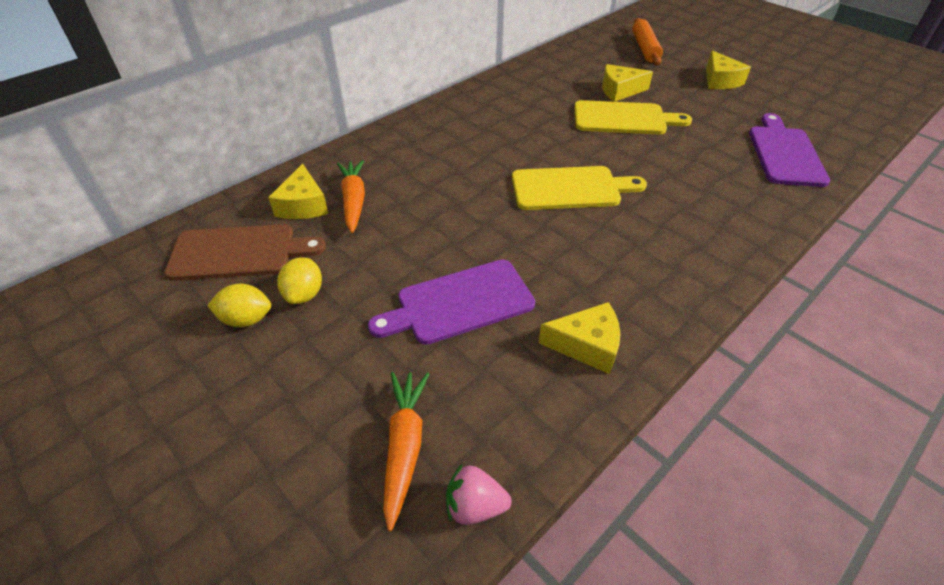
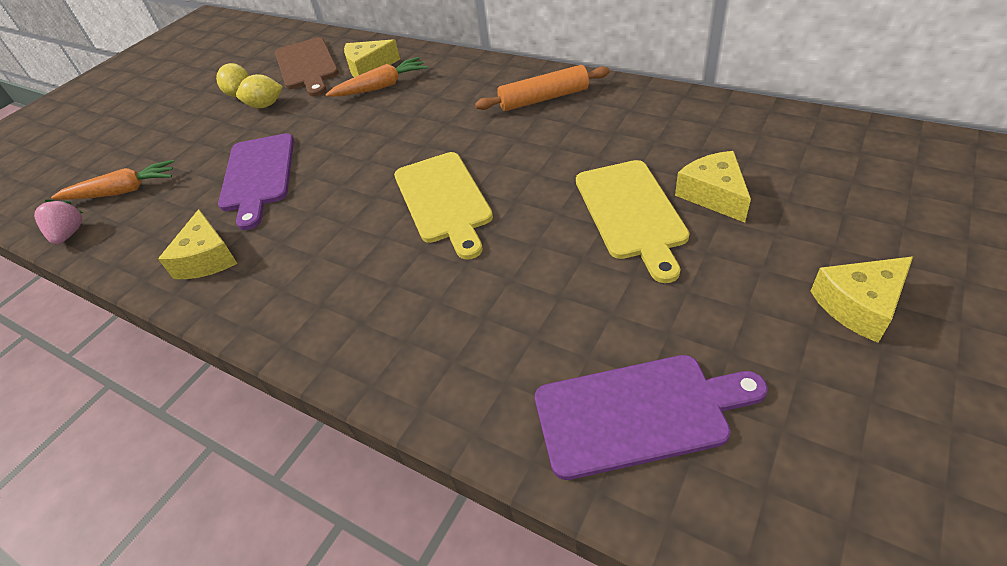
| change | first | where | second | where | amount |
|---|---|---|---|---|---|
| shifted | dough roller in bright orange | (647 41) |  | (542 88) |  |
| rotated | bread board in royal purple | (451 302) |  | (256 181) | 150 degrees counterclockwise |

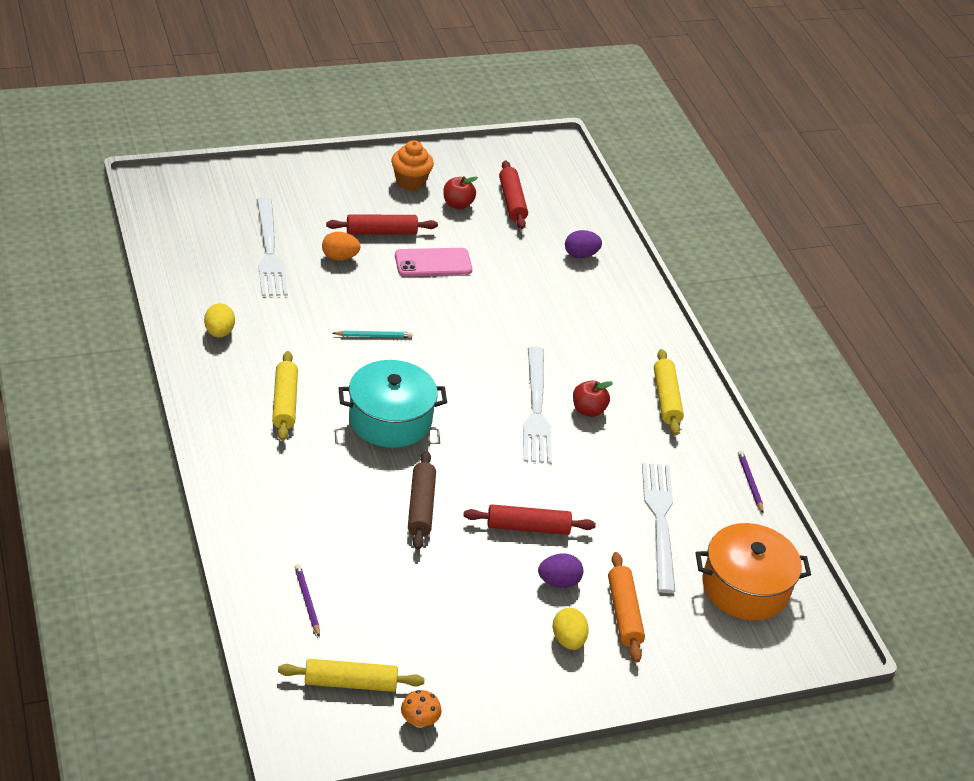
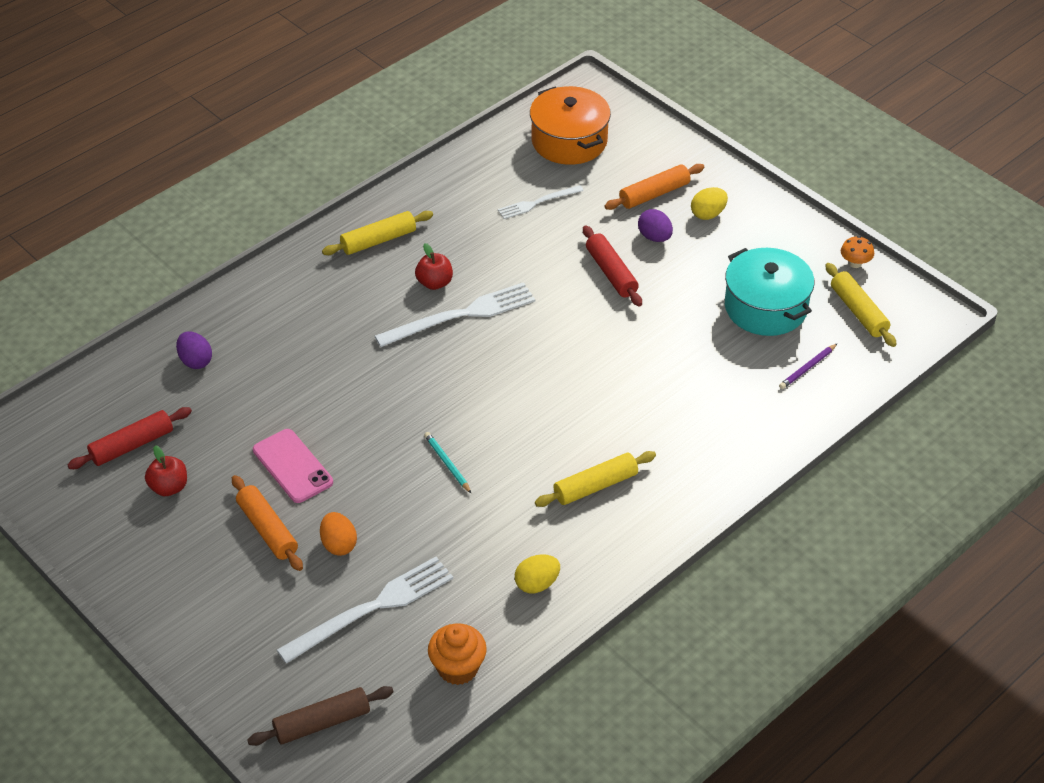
| change | first | where | second | where | amount |
|---|---|---|---|---|---|
| gone | pencil in royal purple | (750 481) |  |  |  |
| shifted | stockpot in teal | (393 404) |  | (769 292) |  |
| shifted | fairy cake in bright orange | (412 165) |  | (457 654) |  |
| shifted | dough roller in russet | (422 500) |  | (320 716) |  |
| repainted | dough roller in red | (382 224) | dough roller in bright orange | (267 523) |  |
| scaled | fork in snow-white | (658 528) |  | (541 202) | x0.57 |

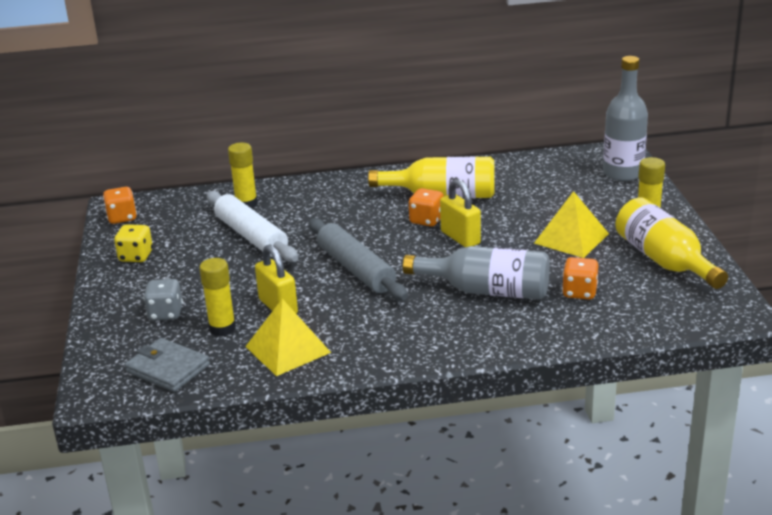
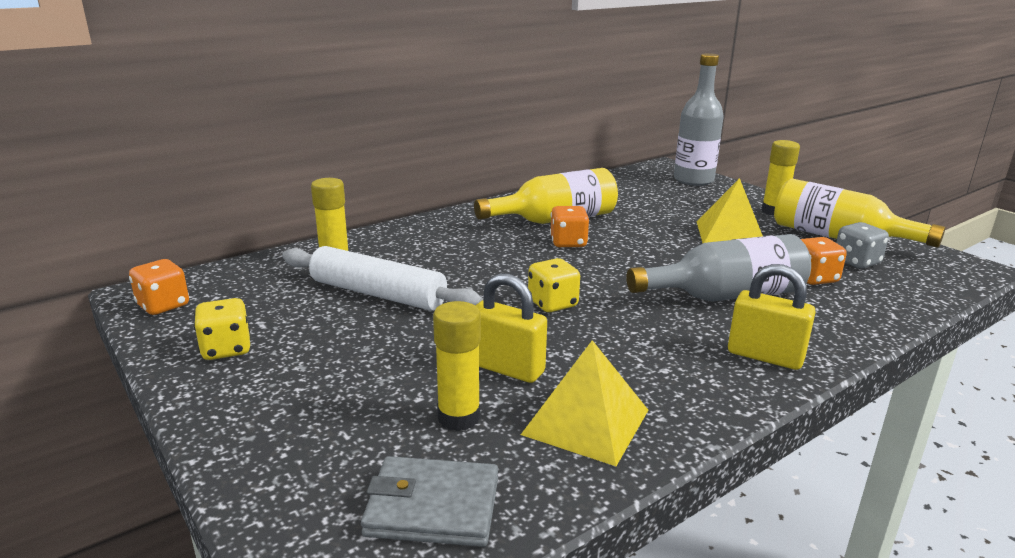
| change | first | where | second | where | amount |
|---|---|---|---|---|---|
| shifted | game die in gray | (163 300) |  | (862 245) |  |
| shifted | small lock in yellow | (460 213) |  | (772 317) |  |
| swapped | dough roller in gray | (358 259) | game die in yellow | (554 285) |  |

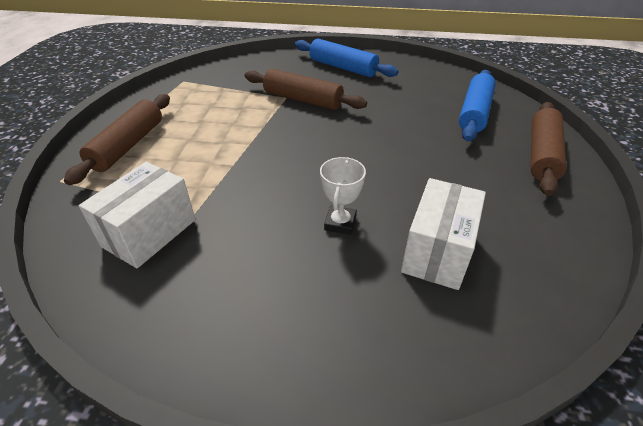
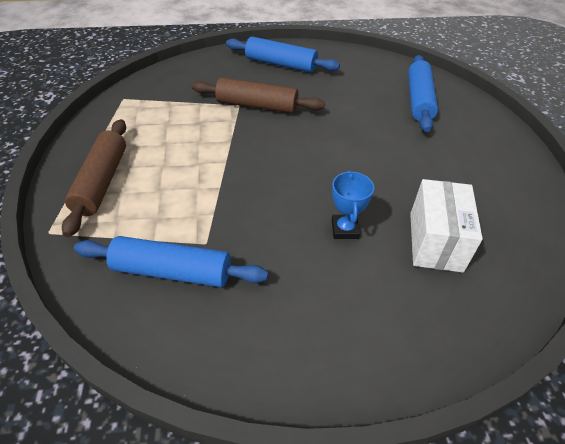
| change | first | where | second | where | amount |
|---|---|---|---|---|---|
| gone | dough roller in russet | (549 149) |  |  |  |
| swapped | parcel in snow-white | (137 215) | dough roller in cobalt | (171 261) |  |
| repainted | prize cup in snow-white | (343 196) | prize cup in cobalt | (353 205) |  |

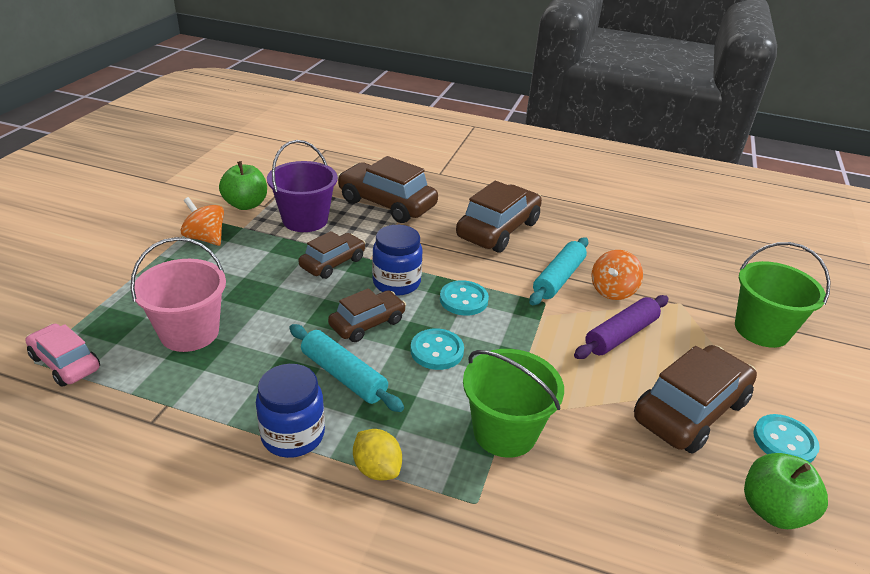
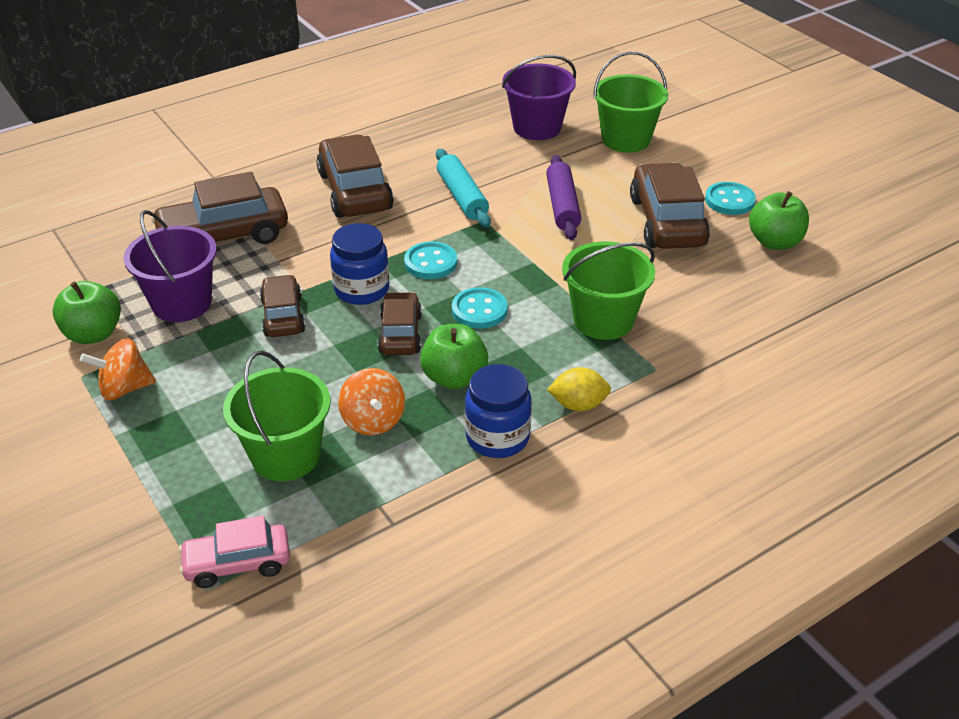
| change | first | where | second | where | amount |
|---|---|---|---|---|---|
| new |  |  | pail in royal purple | (539 97) |  |
| shifted | spinning top in bright orange | (617 275) |  | (371 401) |  |
| swapped | dough roller in teal | (346 368) | apple in emerald | (454 357) |  |
| repainted | pail in rose-pink | (178 294) | pail in emerald | (276 416) |  |

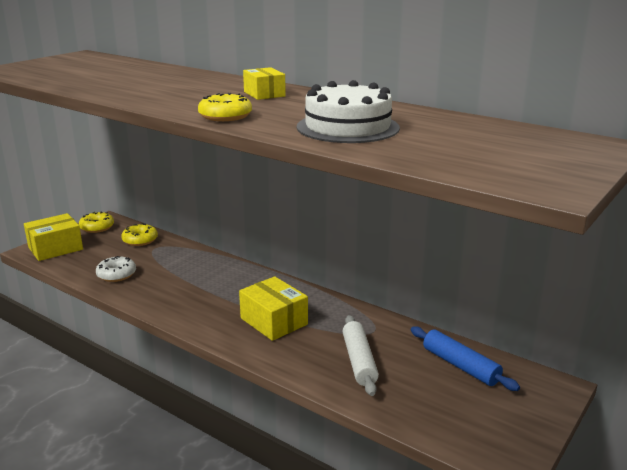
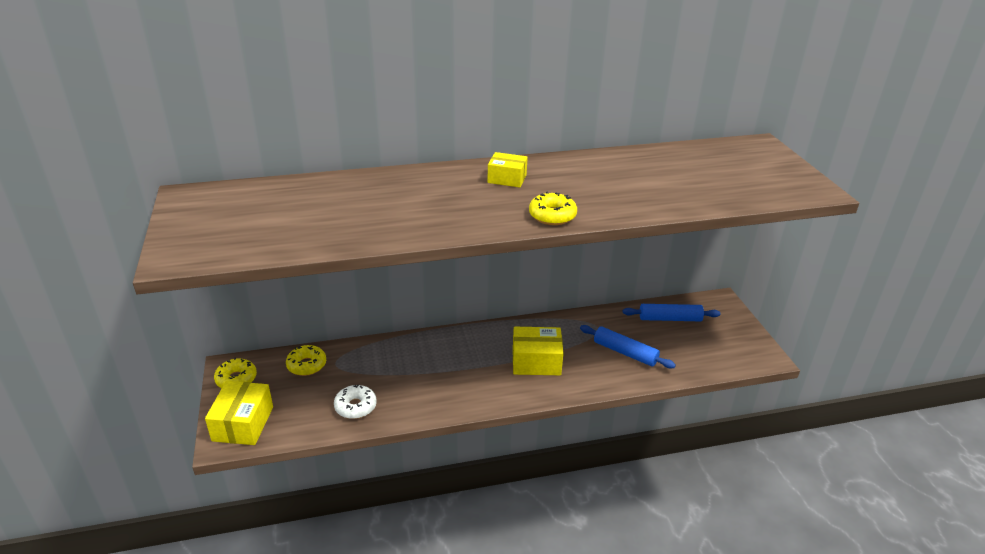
| change | first | where | second | where | amount |
|---|---|---|---|---|---|
| gone | layer cake in snow-white | (348 111) |  |  |  |
| repainted | dough roller in snow-white | (361 355) | dough roller in cobalt | (628 346) |  |

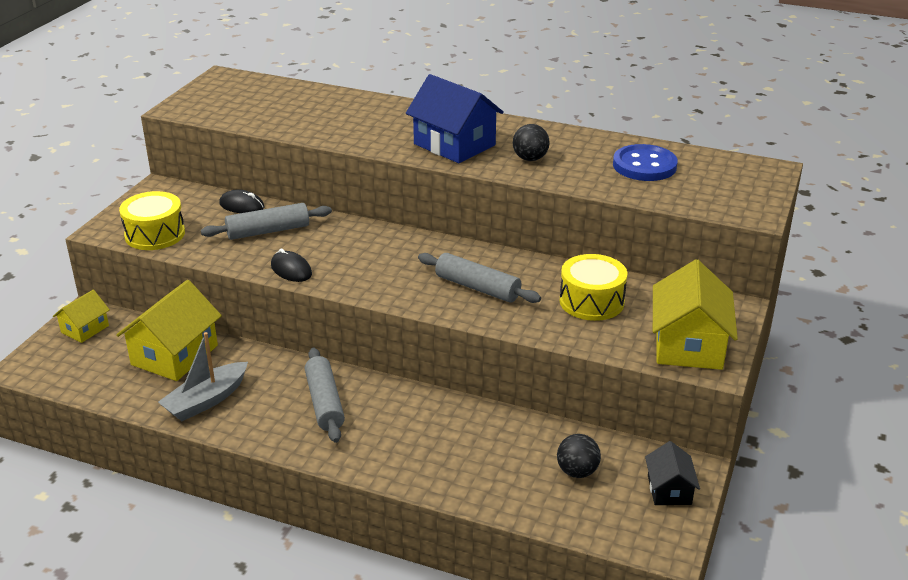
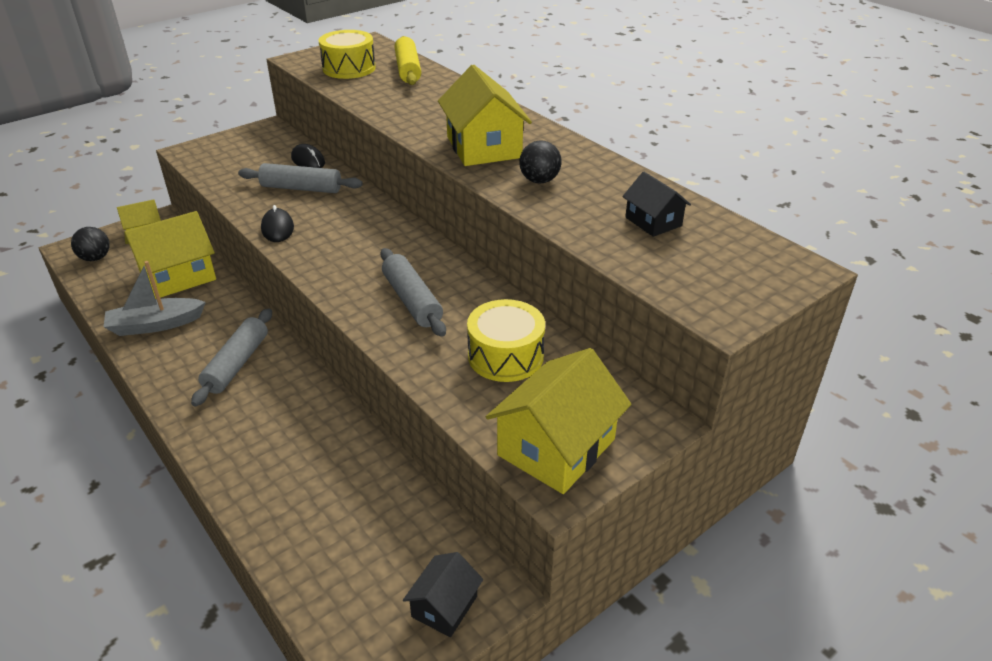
| change | first | where | second | where | amount |
|---|---|---|---|---|---|
| new |  |  | dough roller in yellow | (407 60) |  |
| shifted | drum in yellow | (152 220) |  | (347 54) |  |
| shifted | ball in black | (579 456) |  | (90 244) |  |
| swapped | button in cobalt | (645 162) | house in black | (656 204) |  |
| repainted | house in cobalt | (455 118) | house in yellow | (485 115) |  |

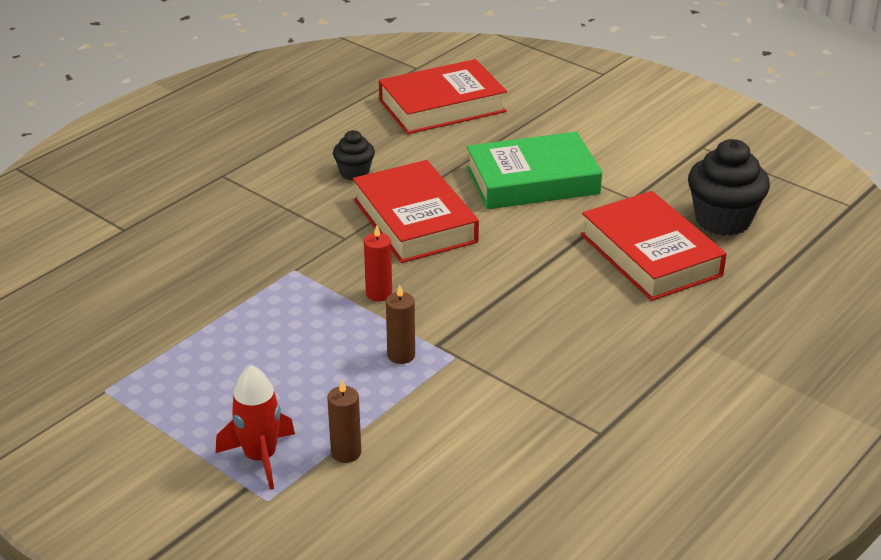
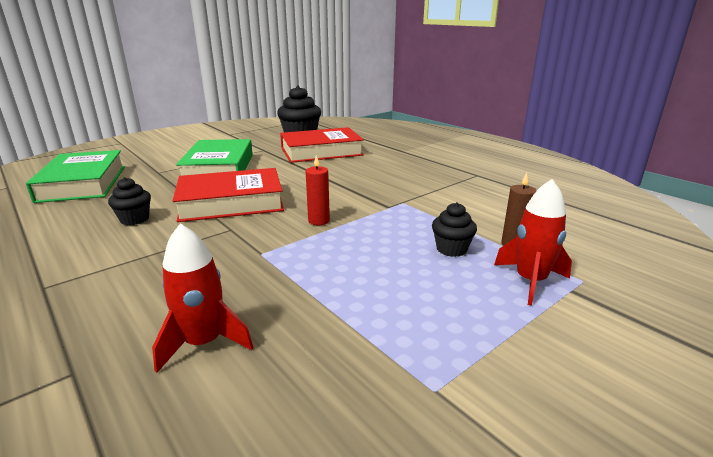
| change | first | where | second | where | amount |
|---|---|---|---|---|---|
| gone | pillar candle in russet | (400 324) |  |  |  |
| new |  |  | toy rocket in red | (203 298) |  |
| new |  |  | fairy cake in black | (454 229) |  |
| repainted | hardcover in red | (443 96) | hardcover in emerald | (75 176) |  |

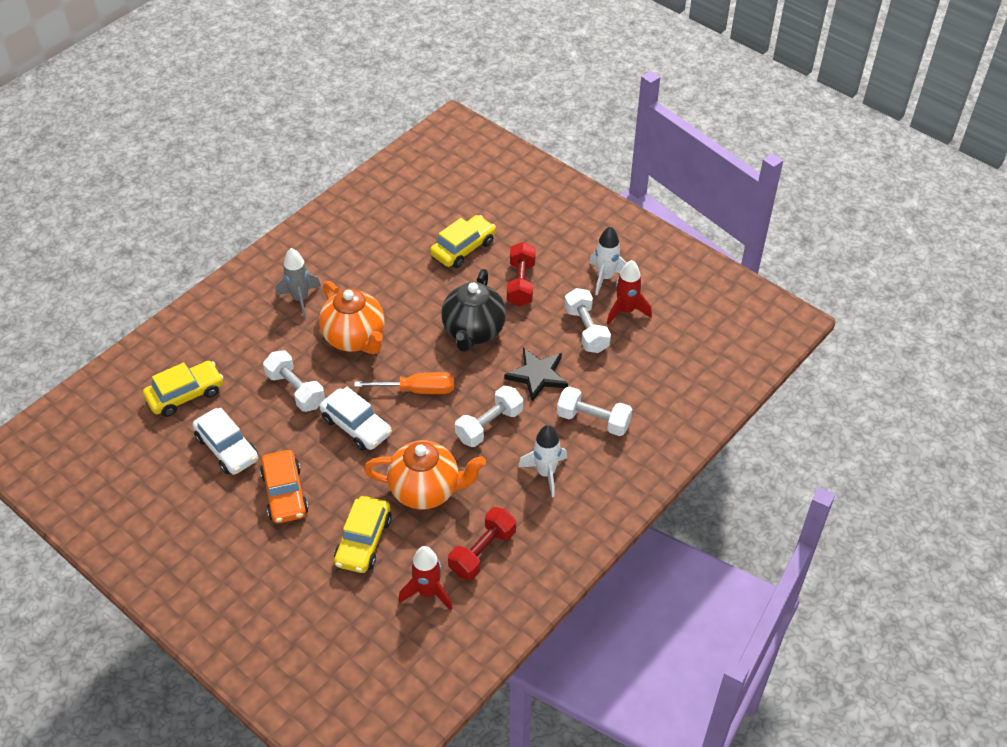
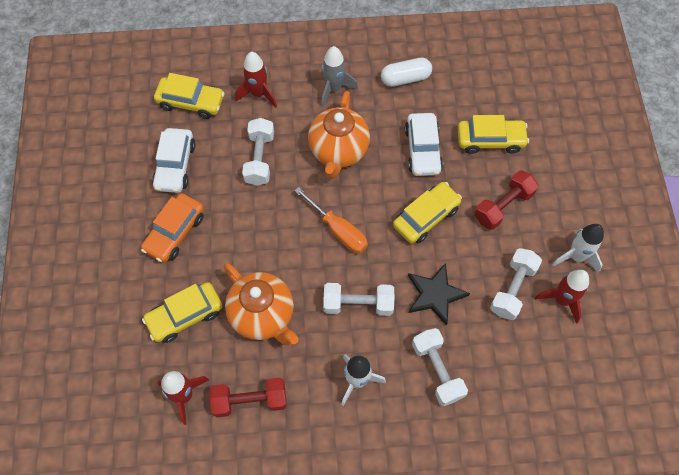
| change | first | where | second | where | amount |
|---|---|---|---|---|---|
| new |  |  | toy rocket in red | (256 80) |  |
| new |  |  | pill shape in snow-white | (406 72) |  |
| shifted | toy car in snow-white | (355 419) |  | (424 144) |  |
| swapped | tea pot in black | (473 310) | toy car in yellow | (427 213) |  |

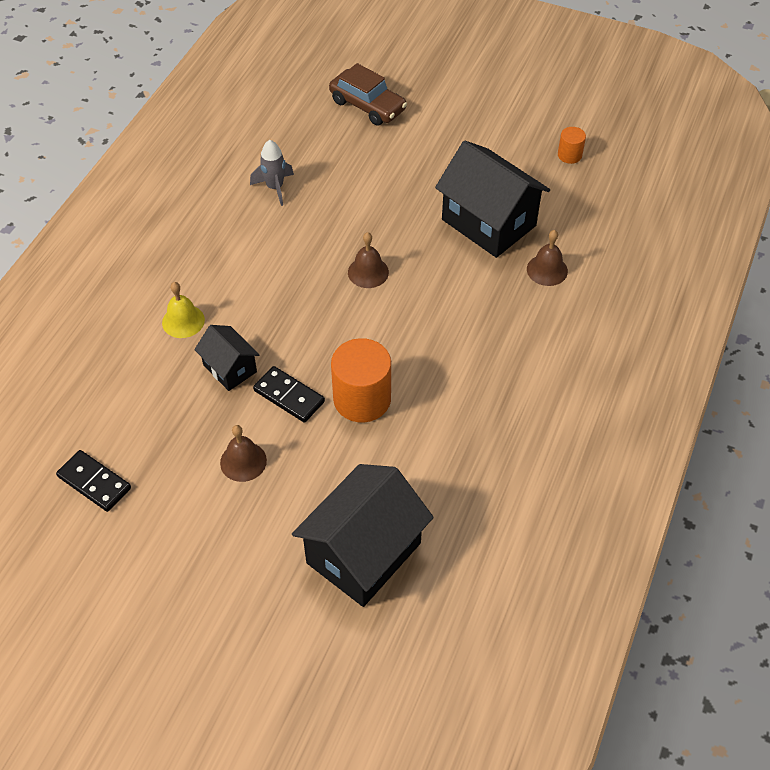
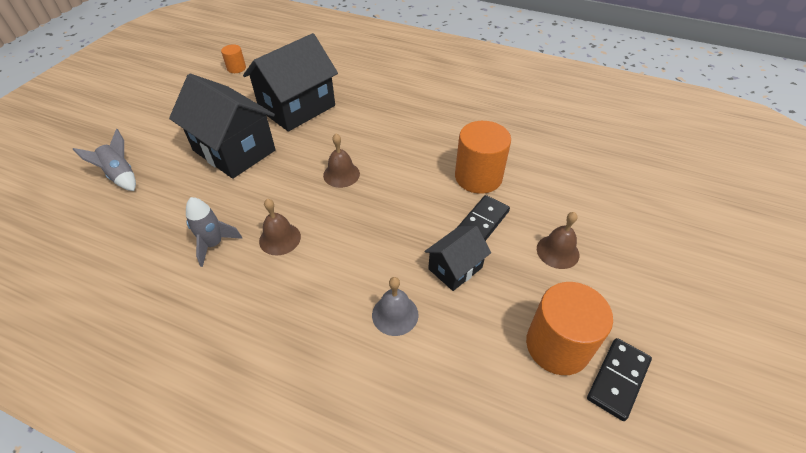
| change | first | where | second | where | amount |
|---|---|---|---|---|---|
| new |  |  | cylinder shape in bright orange | (569 328) |  |
| shifted | house in black | (363 535) |  | (222 126) |  |
| shifted | bell in russet | (547 258) |  | (280 227) |  |
| swapped | toy car in russet | (368 94) | toy rocket in gray | (104 160) |  |
| repainted | bell in yellow | (183 310) | bell in gray | (395 306) |  |

